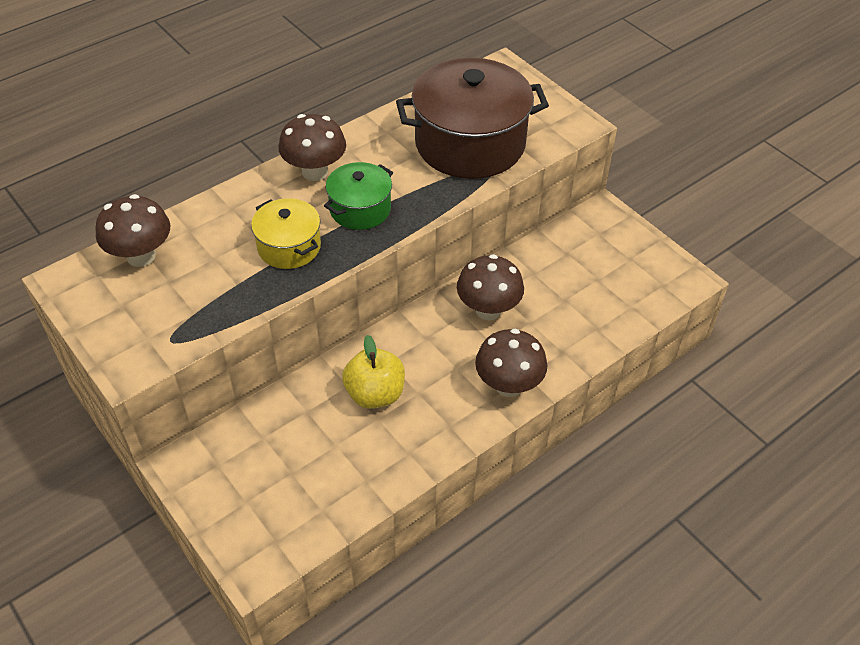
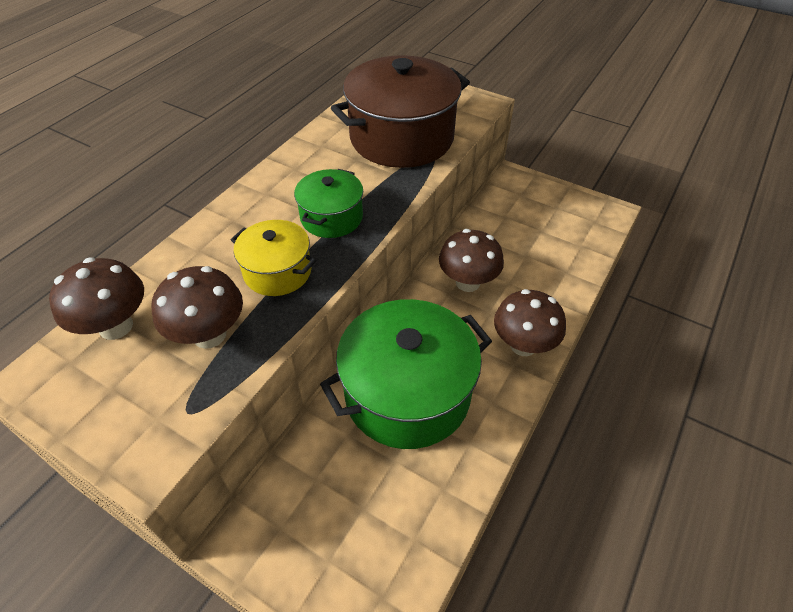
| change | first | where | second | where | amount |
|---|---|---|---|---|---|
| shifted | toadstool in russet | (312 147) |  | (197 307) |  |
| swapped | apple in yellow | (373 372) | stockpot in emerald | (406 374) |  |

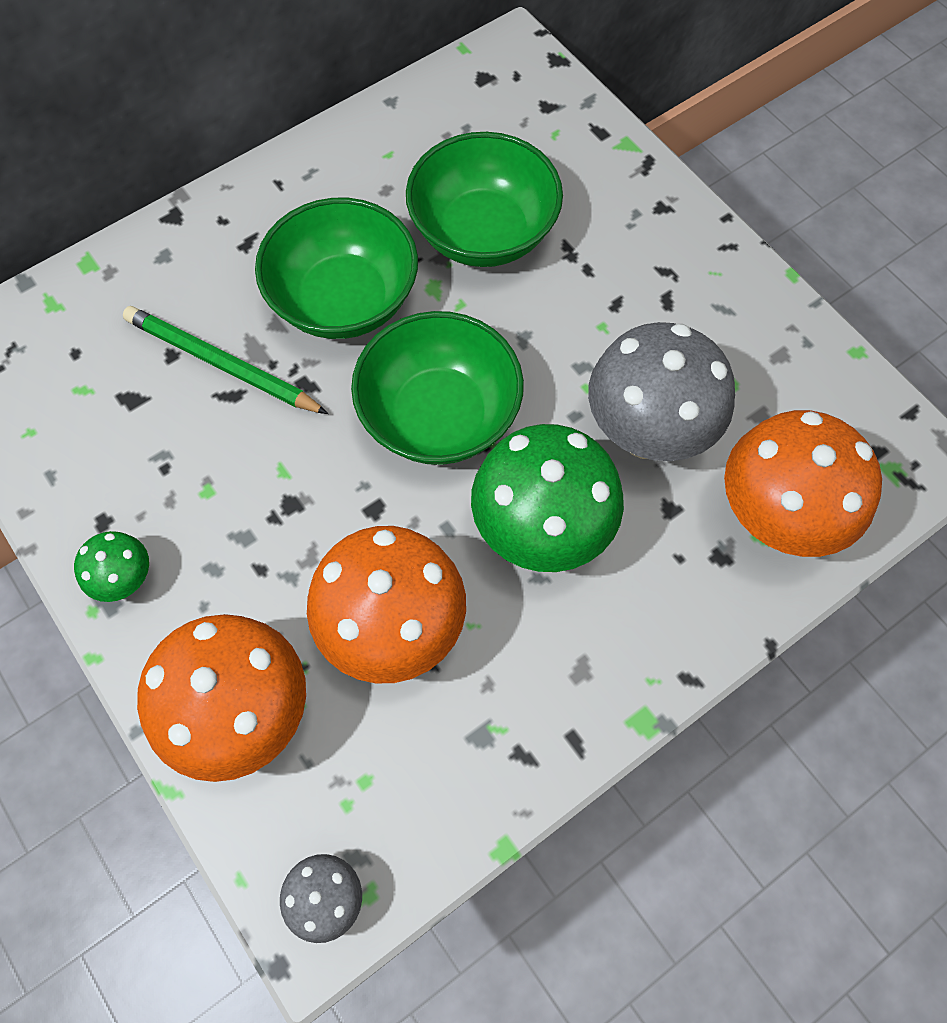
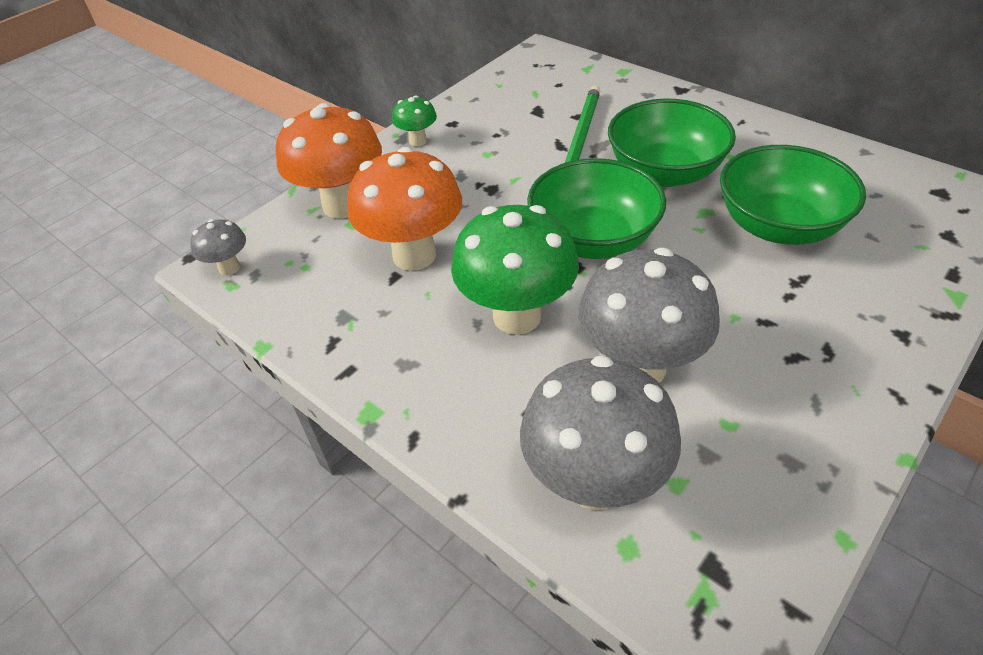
| change | first | where | second | where | amount |
|---|---|---|---|---|---|
| repainted | toadstool in bright orange | (803 483) | toadstool in gray | (600 432) |  |

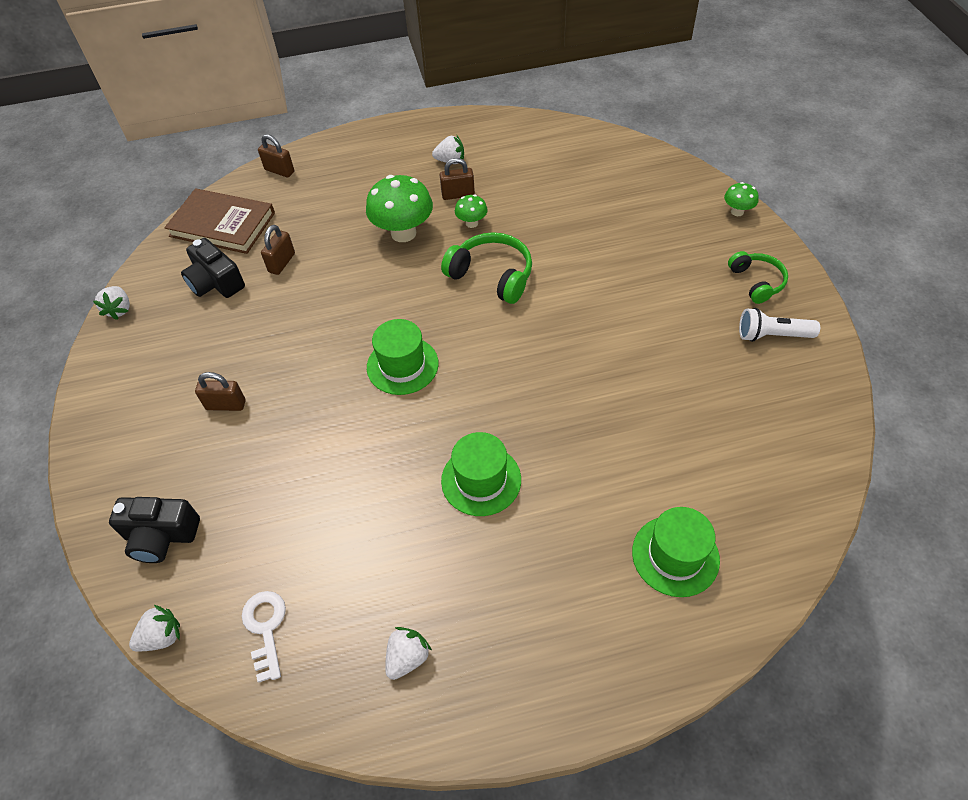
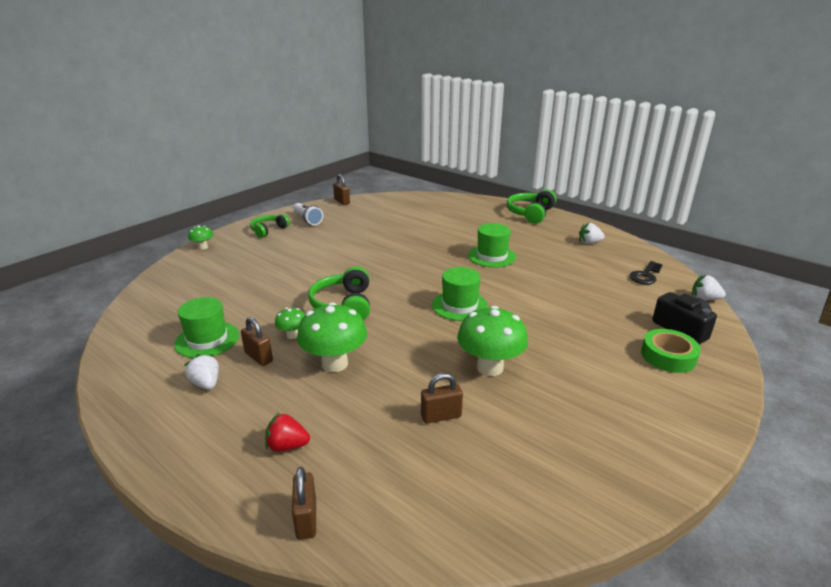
| change | first | where | second | where | amount |
|---|---|---|---|---|---|
| gone | strawberry in snow-white | (111 303) |  |  |  |
| gone | hardcover in russet | (219 221) |  |  |  |
| gone | photo camera in black | (213 268) |  |  |  |
| new |  |  | strawberry in red | (287 432) |  |
| new |  |  | toadstool in emerald | (492 341) |  |
| new |  |  | over-ear headphones in emerald | (531 206) |  |
| new |  |  | tape in emerald | (671 351) |  |
| shifted | small lock in russet | (220 391) |  | (341 189) |  |
| shifted | tall hat in emerald | (676 552) |  | (206 327) |  |
| repainted | door key in snow-white | (264 637) | door key in black | (646 272) |  |

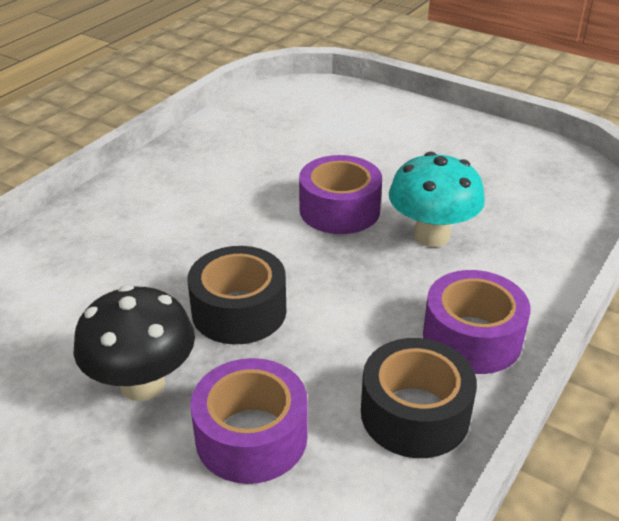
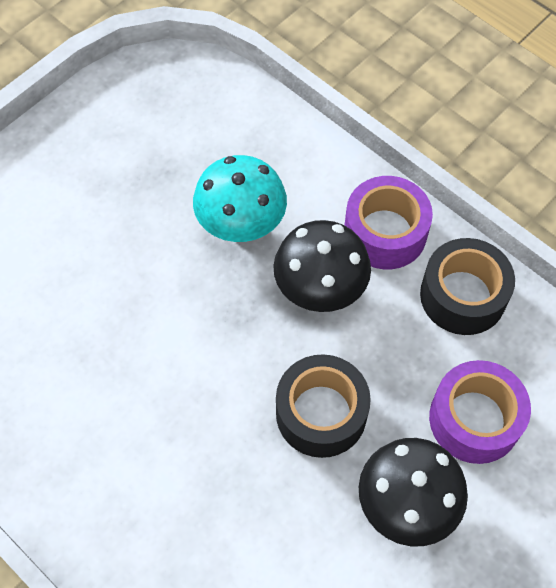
| change | first | where | second | where | amount |
|---|---|---|---|---|---|
| gone | tape in royal purple | (340 194) |  |  |  |
| new |  |  | toadstool in black | (322 266) |  |

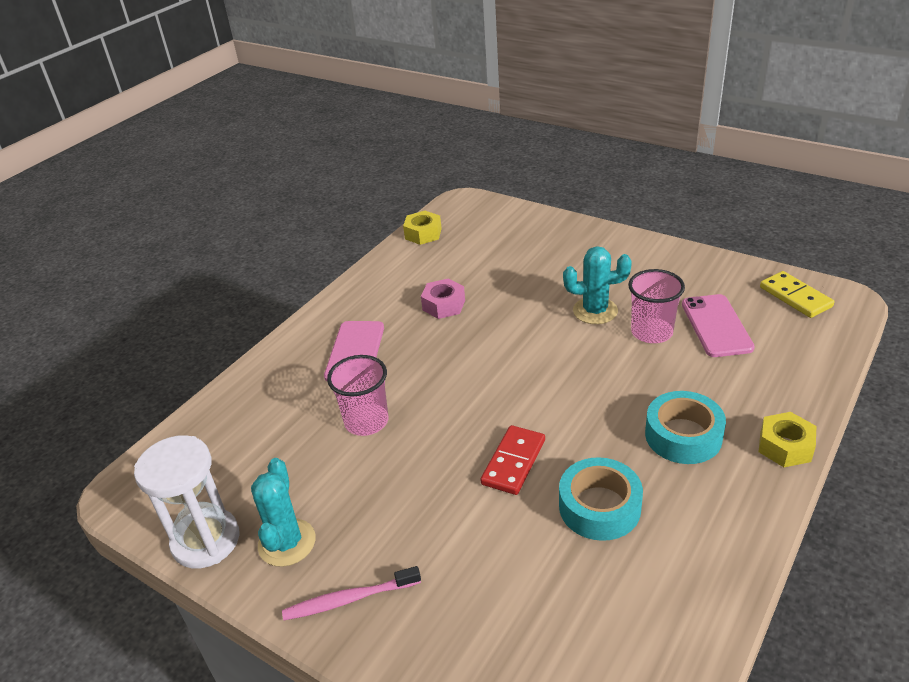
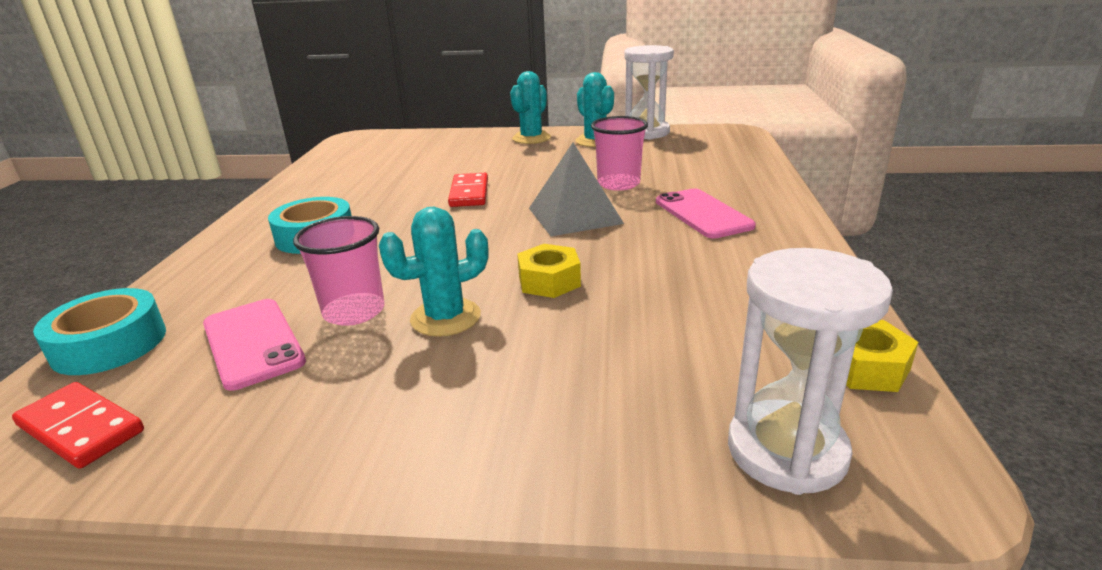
| change | first | where | second | where | amount |
|---|---|---|---|---|---|
| gone | hexagon nut in rose-pink | (443 299) |  |  |  |
| new |  |  | pyramid in gray | (576 189) |  |
| new |  |  | sand timer in snow-white | (810 371) |  |
| shifted | tape in teal | (601 499) |  | (99 331) |  |
| shifted | hexagon nut in yellow | (787 439) |  | (549 271) |  |
| swapped | tooth brush in rose-pink | (351 593) | cactus in teal | (530 107) |  |
| repainted | domino piece in yellow | (797 294) | domino piece in red | (78 425) |  |

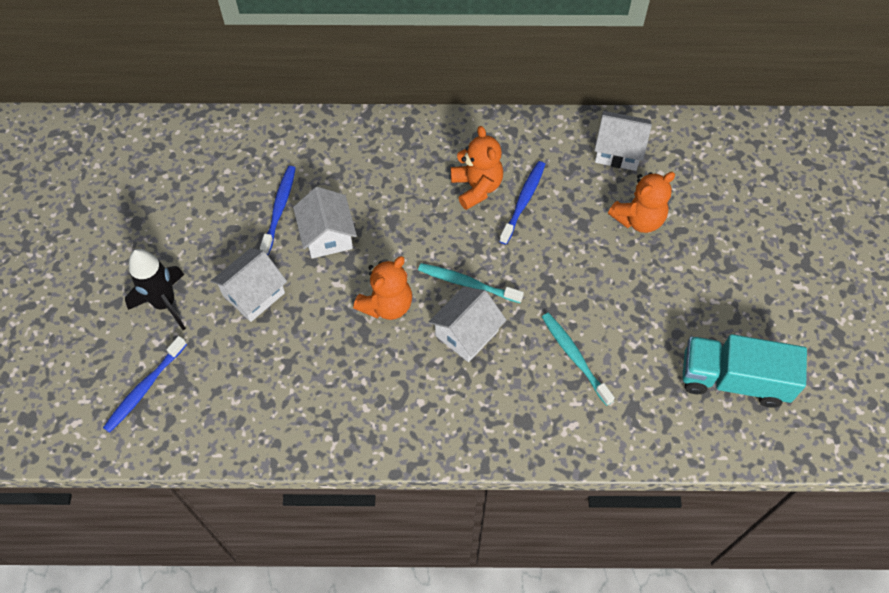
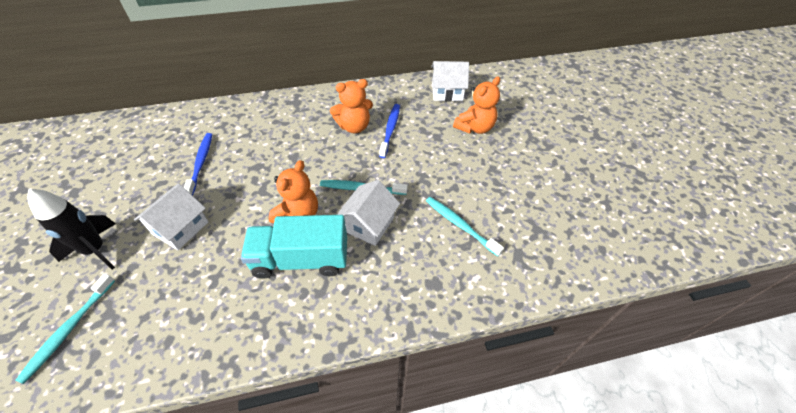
| change | first | where | second | where | amount |
|---|---|---|---|---|---|
| gone | house in snow-white | (325 222) |  |  |  |
| shifted | toy truck in teal | (744 371) |  | (294 247) |  |
| repainted | tooth brush in cobalt | (145 384) | tooth brush in teal | (65 329) |  |
| rotated | teddy bear in bright orange | (477 168) |  | (351 106) | 105 degrees clockwise |

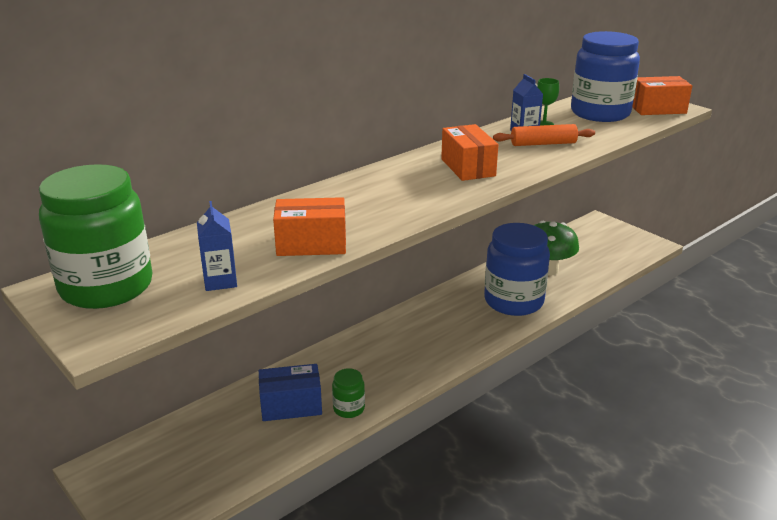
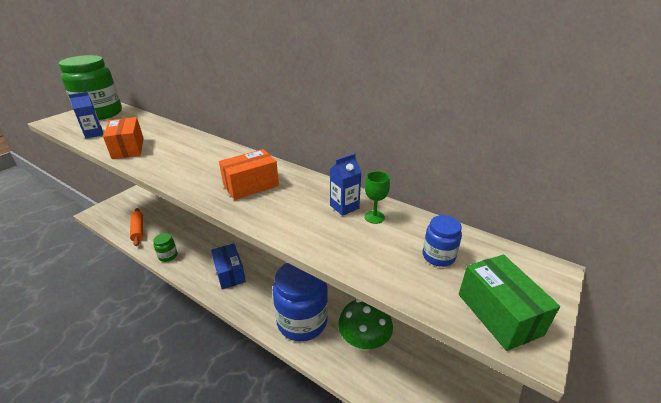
| change | first | where | second | where | amount |
|---|---|---|---|---|---|
| shifted | parcel in cobalt | (290 392) |  | (228 266) |  |
| shifted | dough roller in bright orange | (544 135) |  | (136 227) |  |
| repainted | parcel in bright orange | (662 95) | parcel in emerald | (509 303) |  |
| scaled | jar in cobalt | (605 76) |  | (442 241) | x0.44 |

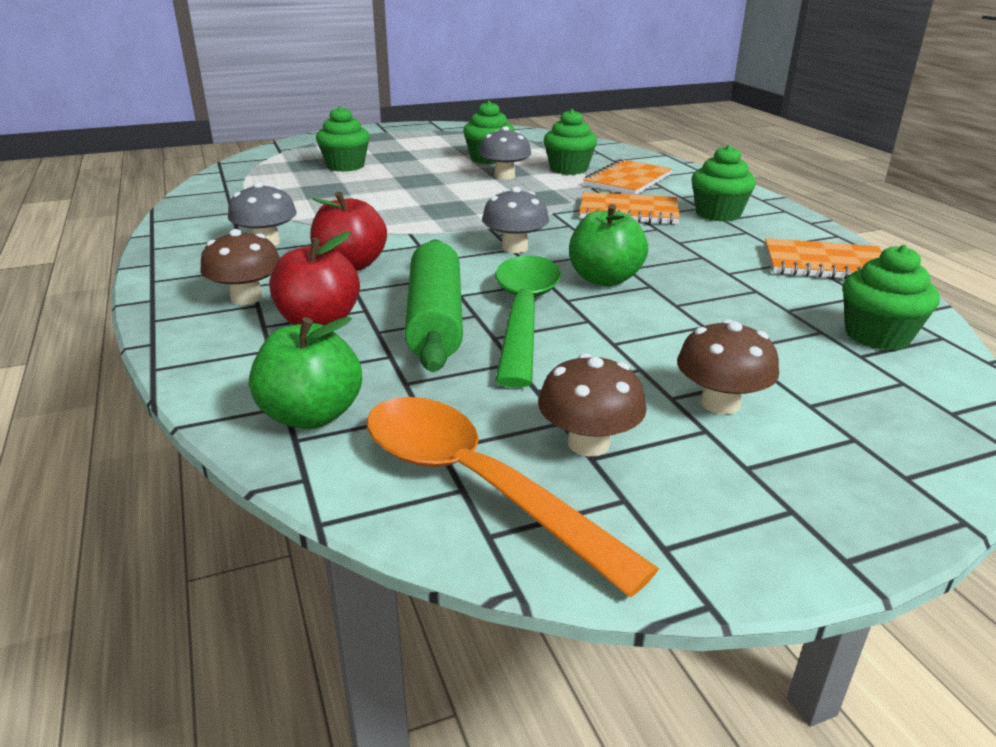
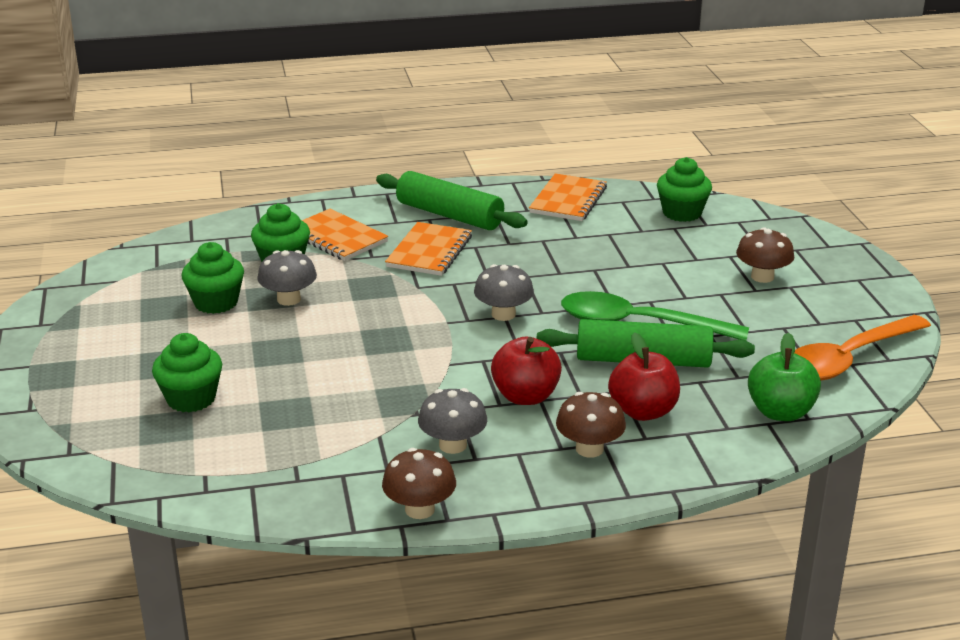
| change | first | where | second | where | amount |
|---|---|---|---|---|---|
| gone | apple in emerald | (608 245) |  |  |  |
| shifted | toadstool in russet | (592 404) |  | (419 483) |  |
| swapped | fairy cake in emerald | (723 183) | dough roller in emerald | (452 200) |  |

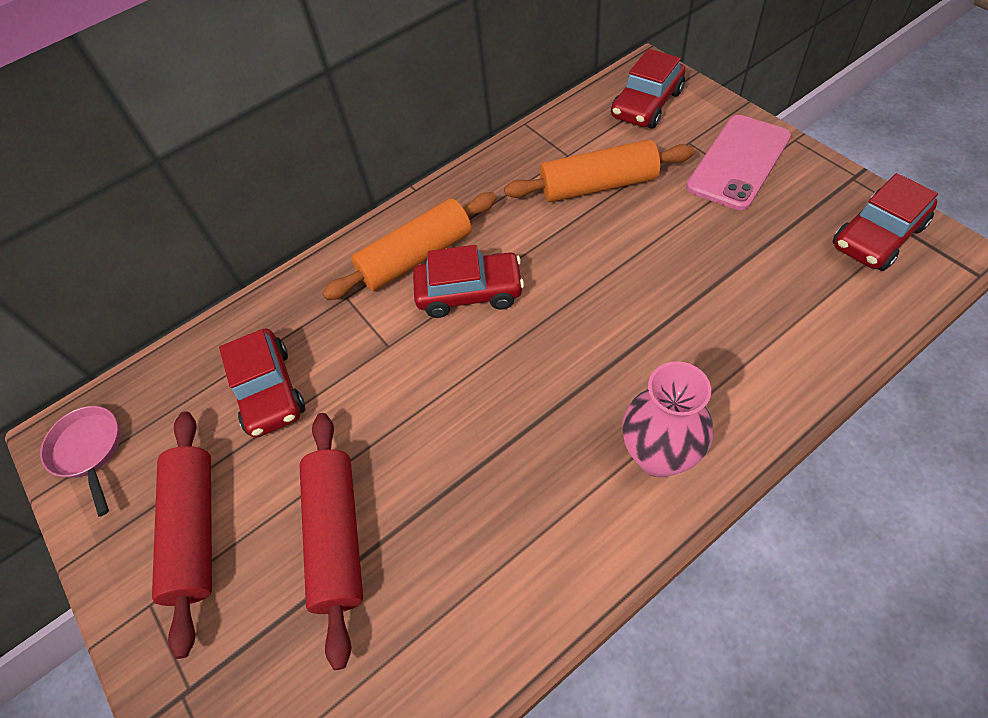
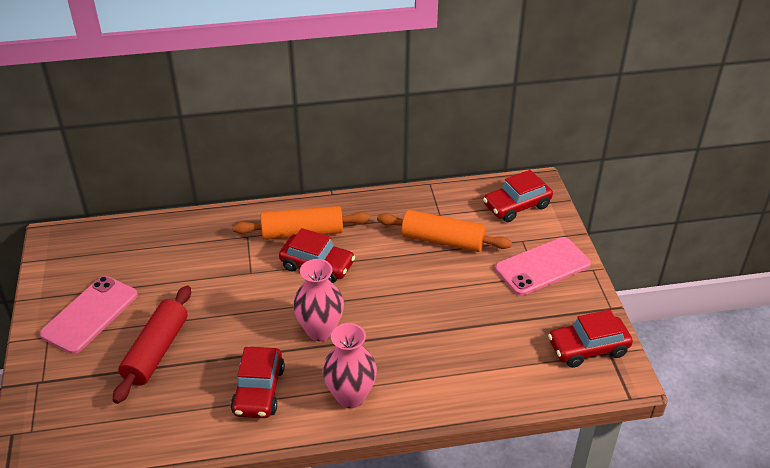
| change | first | where | second | where | amount |
|---|---|---|---|---|---|
| gone | frying pan in rose-pink | (80 461) |  |  |  |
| new |  |  | tall vase in rose-pink | (318 300) |  |
| shifted | toy car in red | (262 383) |  | (258 382) |  |
| swapped | dough roller in red | (182 535) | mobile phone in rose-pink | (89 315) |  |

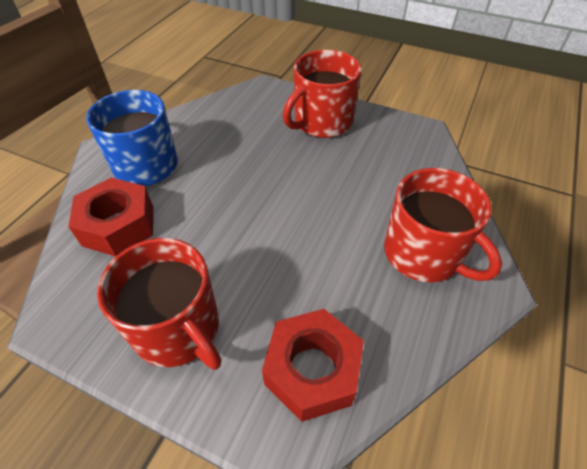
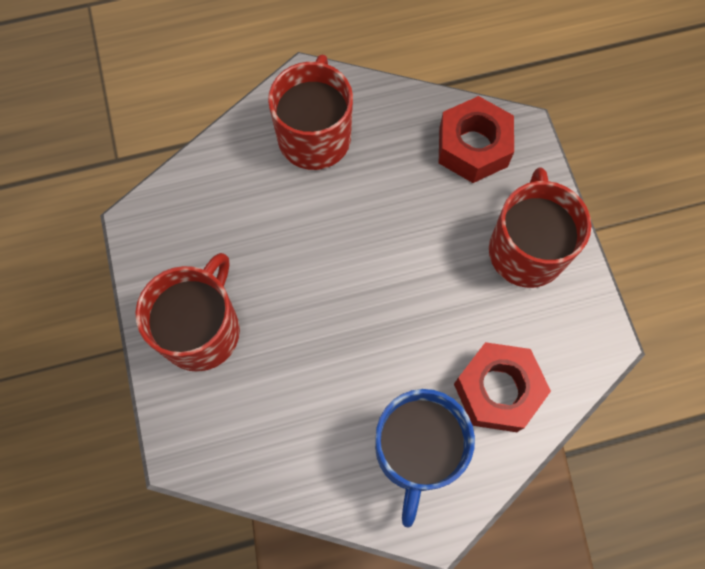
| change | first | where | second | where | amount |
|---|---|---|---|---|---|
| rotated | tea mug in red | (322 94) |  | (187 312) | 75 degrees counterclockwise |

